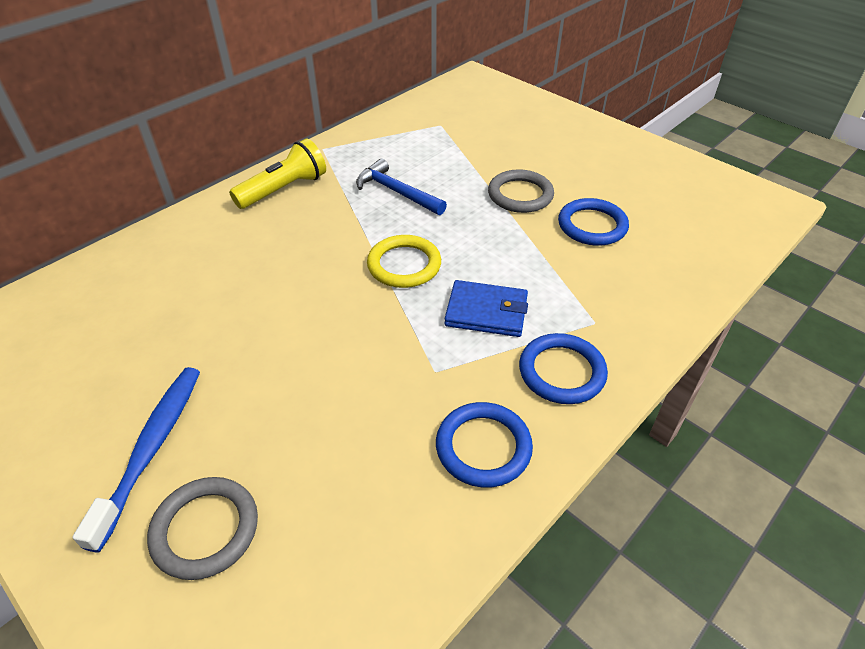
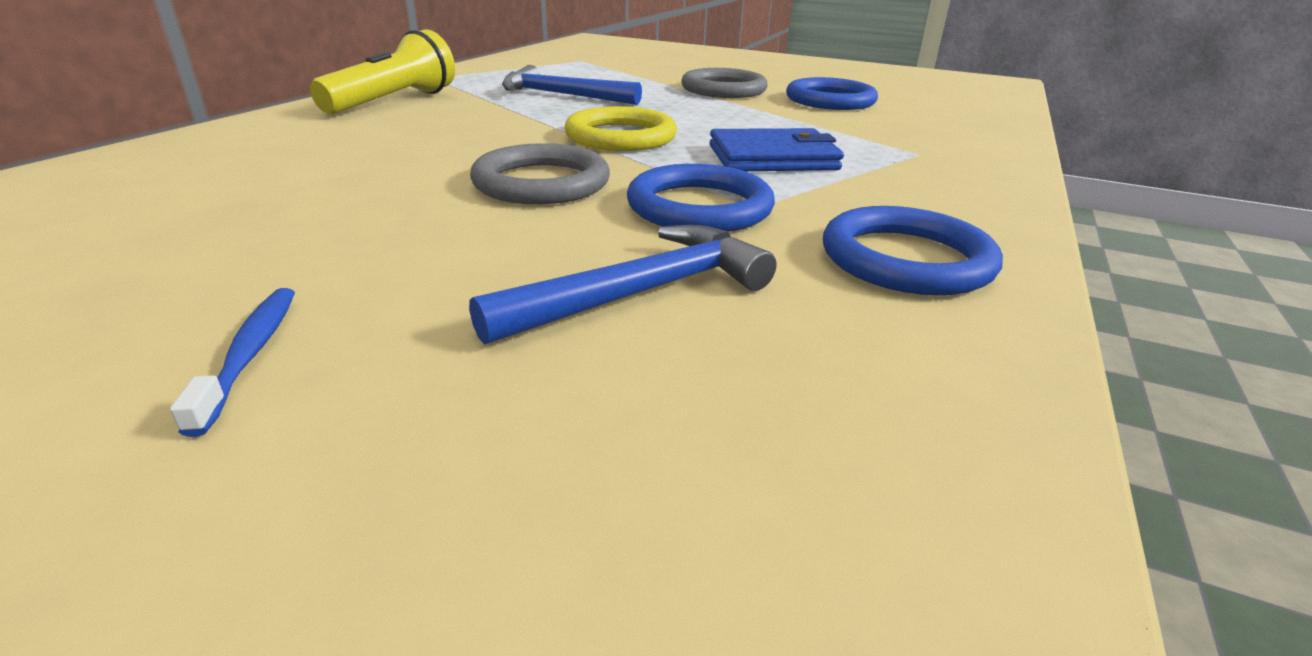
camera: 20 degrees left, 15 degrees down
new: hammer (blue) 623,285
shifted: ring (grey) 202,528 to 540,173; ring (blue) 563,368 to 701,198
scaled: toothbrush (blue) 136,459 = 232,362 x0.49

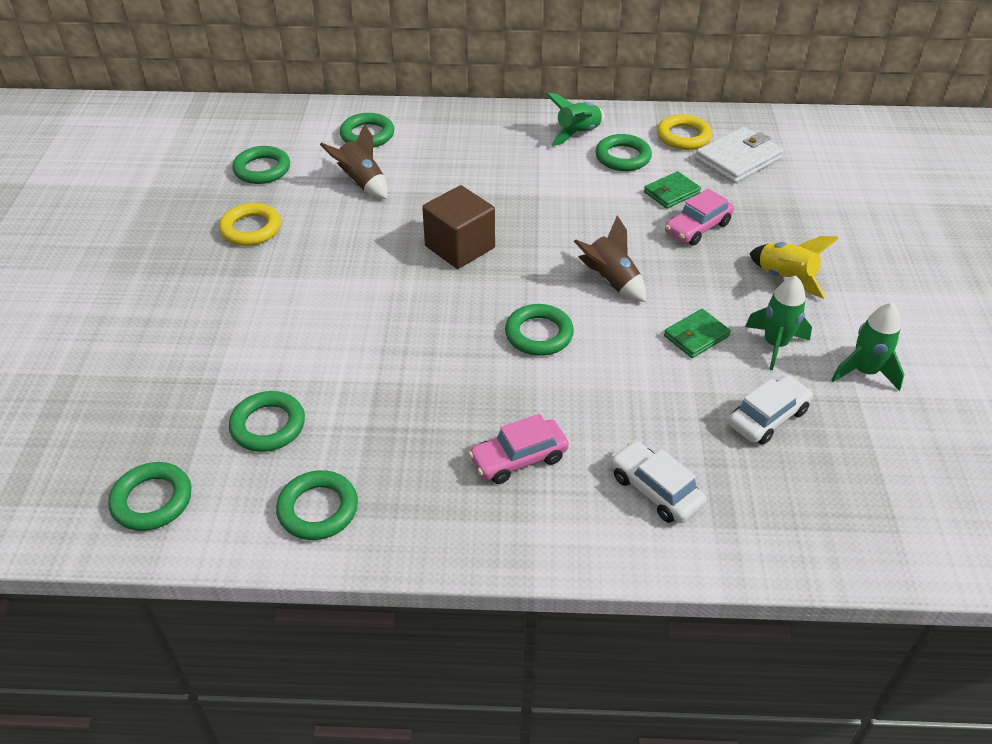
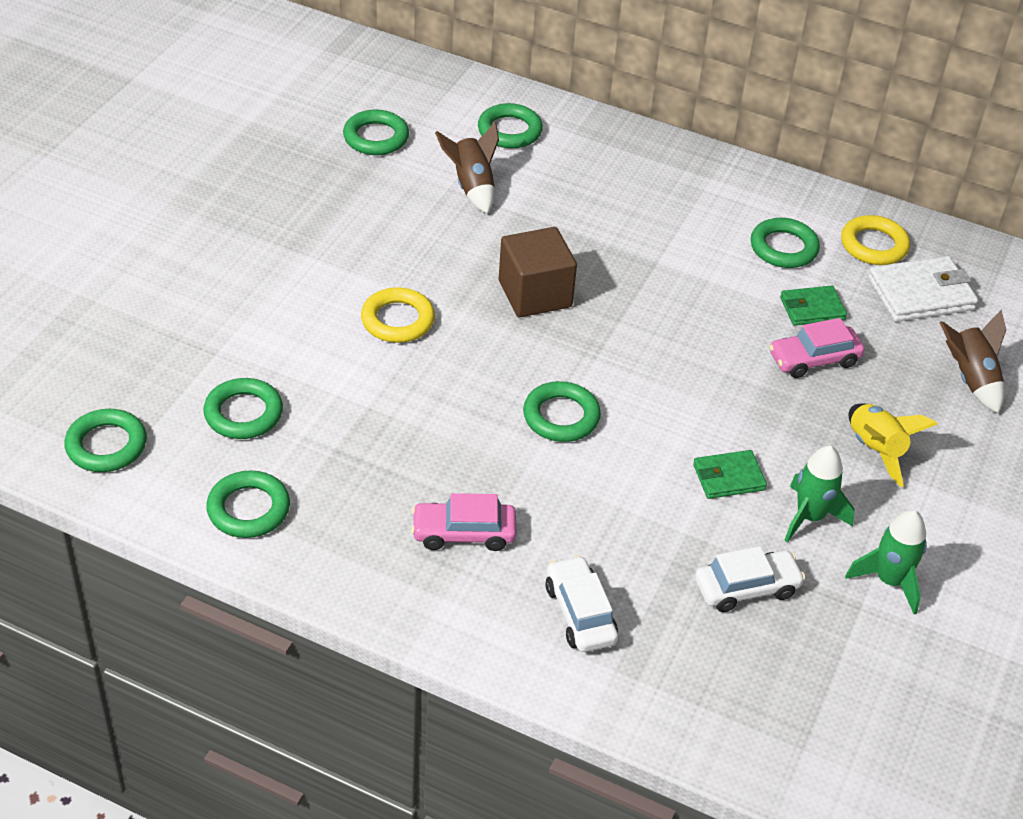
camera: 20 degrees right, 0 degrees up
gone: rocket (green) 575,119
shifted: ring (yellow) 250,224 to 398,315; rocket (brown) 609,259 to 972,362

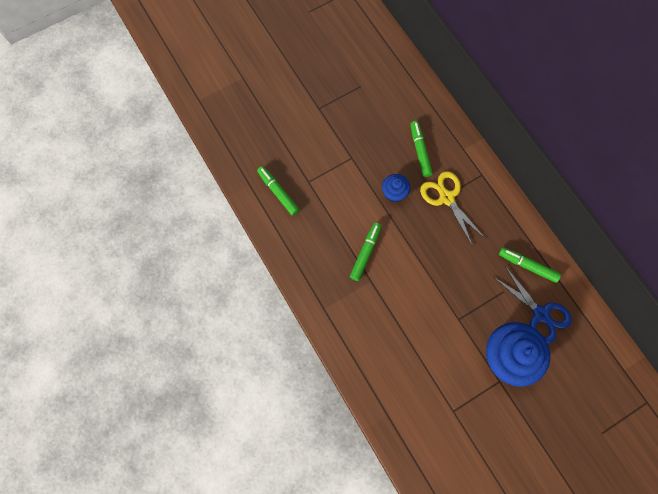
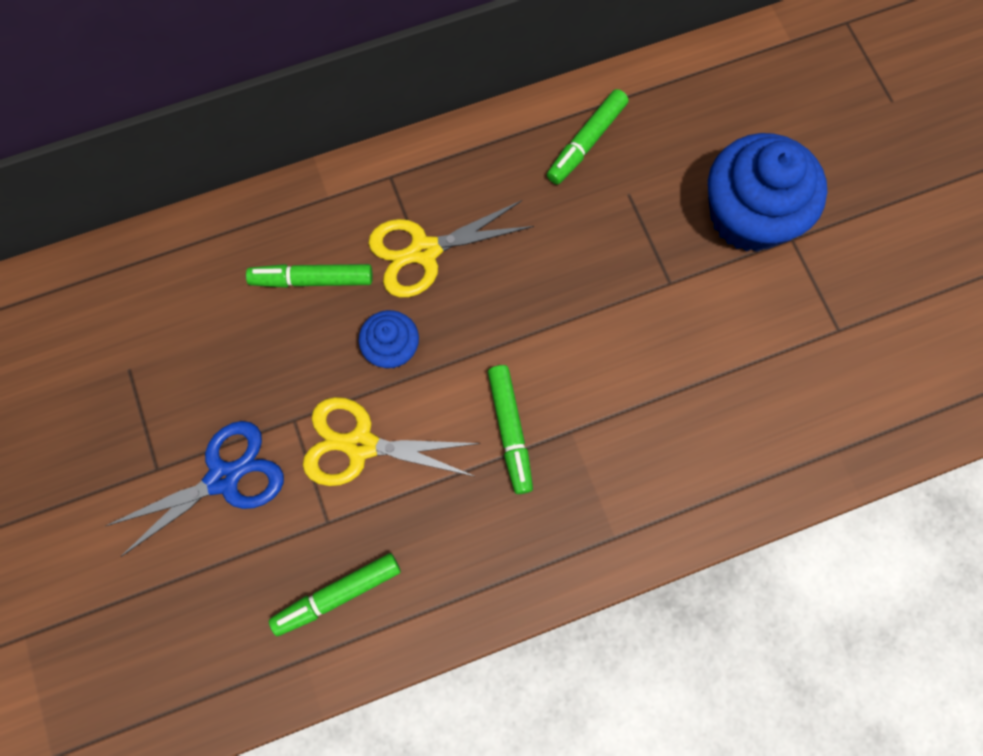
camera: 80 degrees left, 0 degrees up
new: scissors (yellow) 392,441
shifted: scissors (blue) 533,305 to 195,489
rotated: marker (green) 366,251 = 510,429 135 degrees counterclockwise

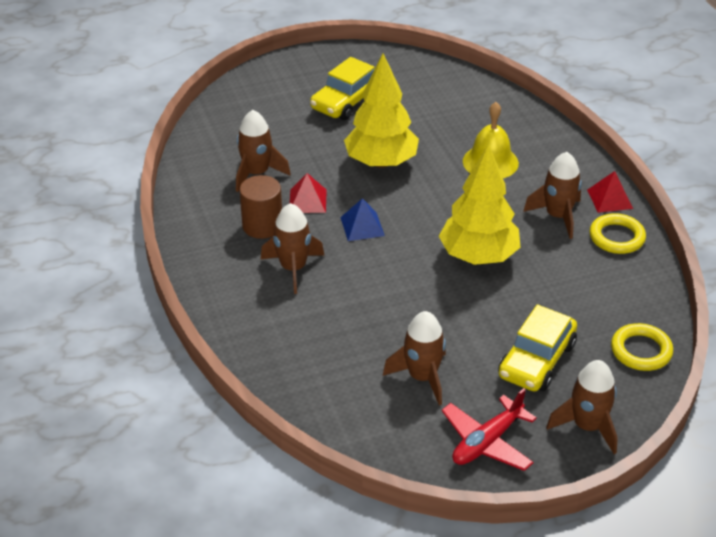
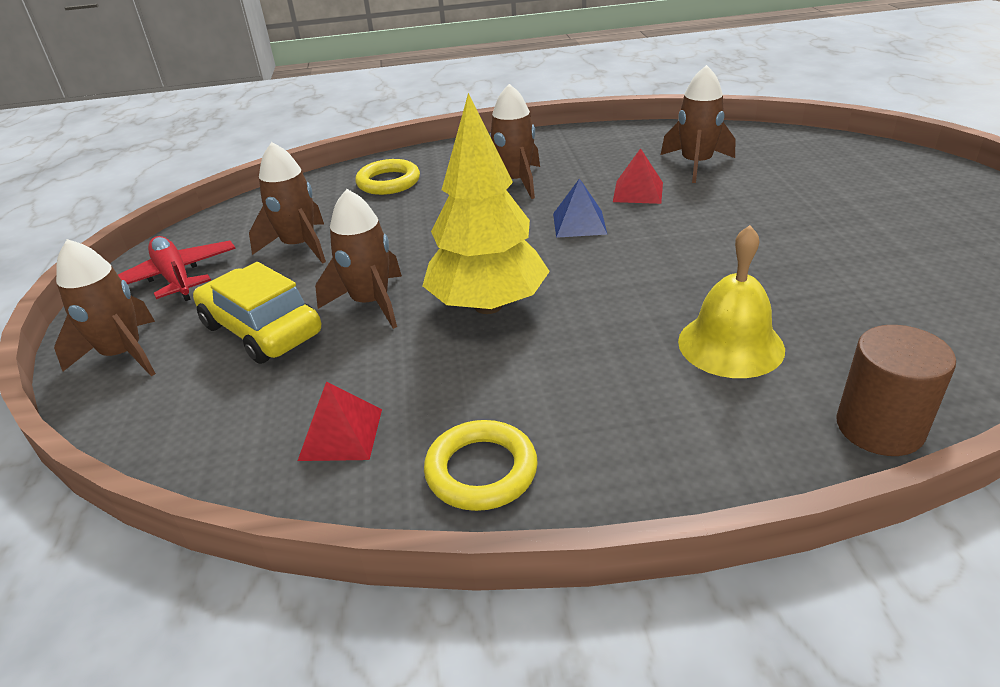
camera: 105 degrees right, 5 degrees down
gone: car (yellow) 342,88; tree (yellow) 381,110
shifted: cylinder (brown) 260,207 to 896,390; rocket (brown) 552,195 to 358,259; pyramid (red) 610,192 to 340,421; ring (yellow) 642,347 to 387,177

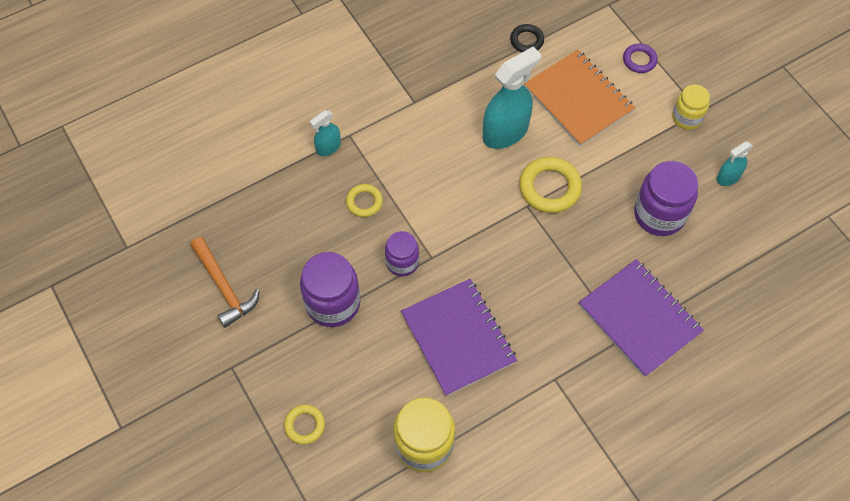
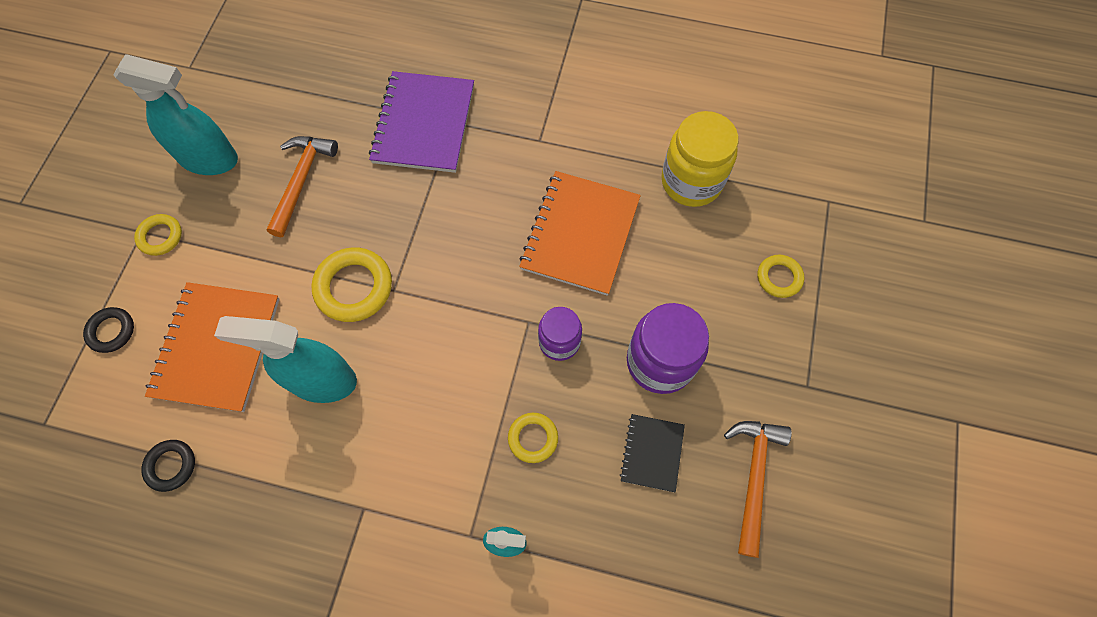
camera: 135 degrees left, 5 degrees up
new: notebook (black) 652,453
swapped: jar (purple) 666,198 to hammer (orange) 302,186; jar (yellow) 691,107 to ring (yellow) 158,235
repainted: notebook (purple) 459,337 to notebook (orange) 580,233; ring (purple) 640,58 to ring (black) 108,330
scaled: spray bottle (turquoise) 734,163 = 175,114 x1.92

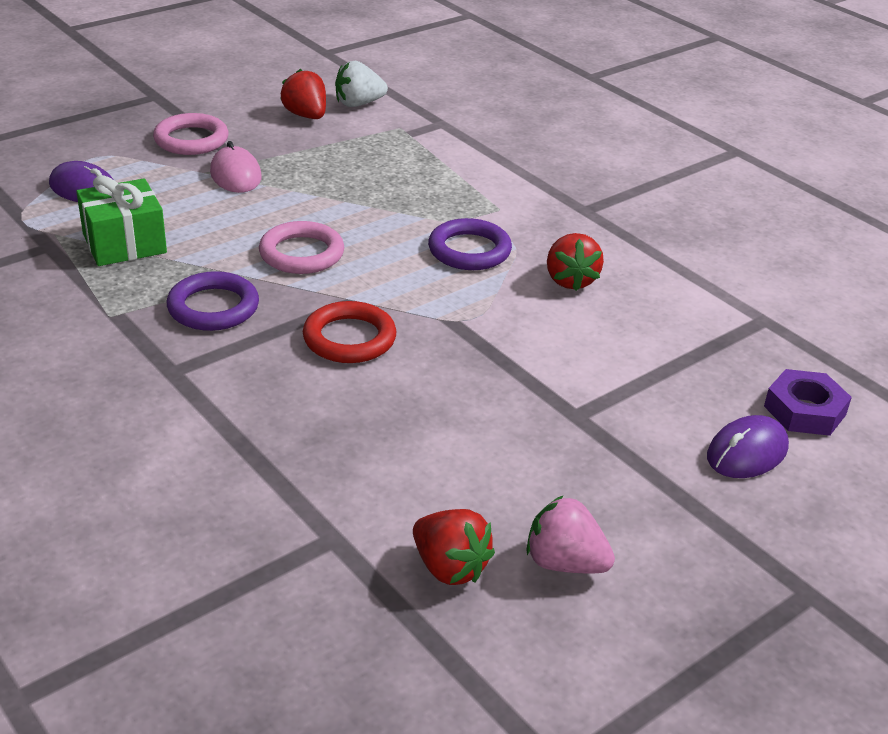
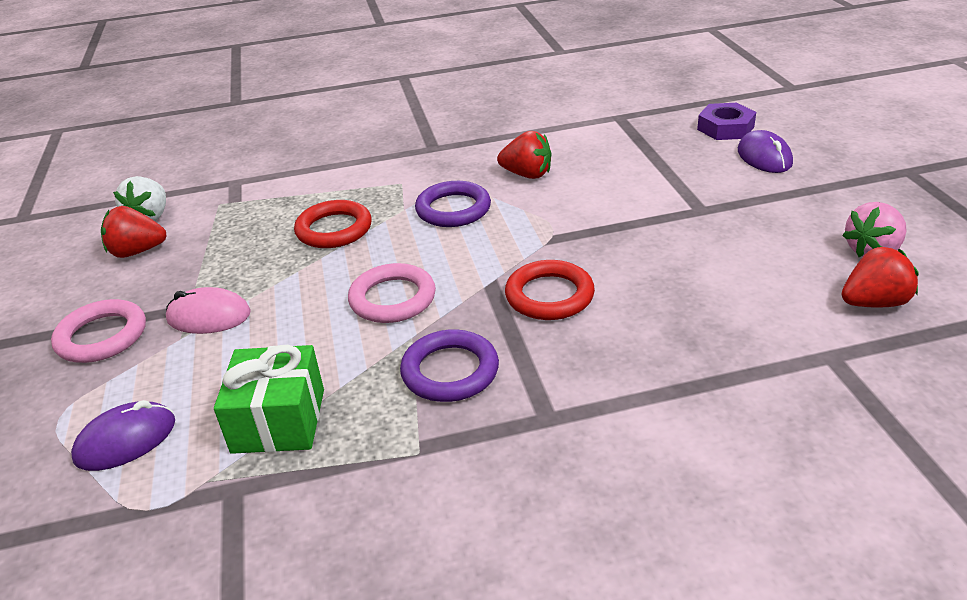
camera: 60 degrees left, 0 degrees up
new: ring (red) 333,224

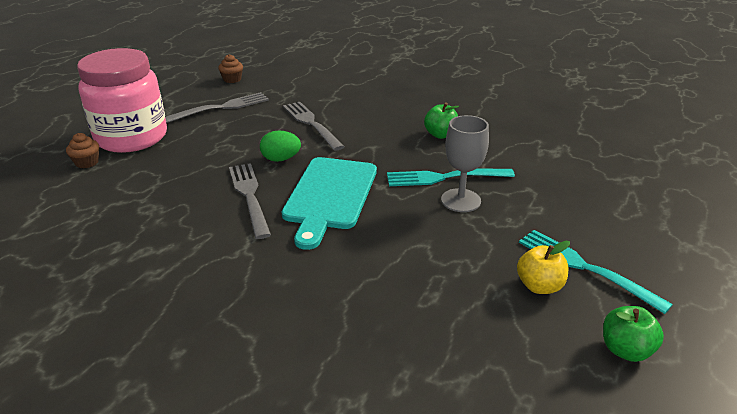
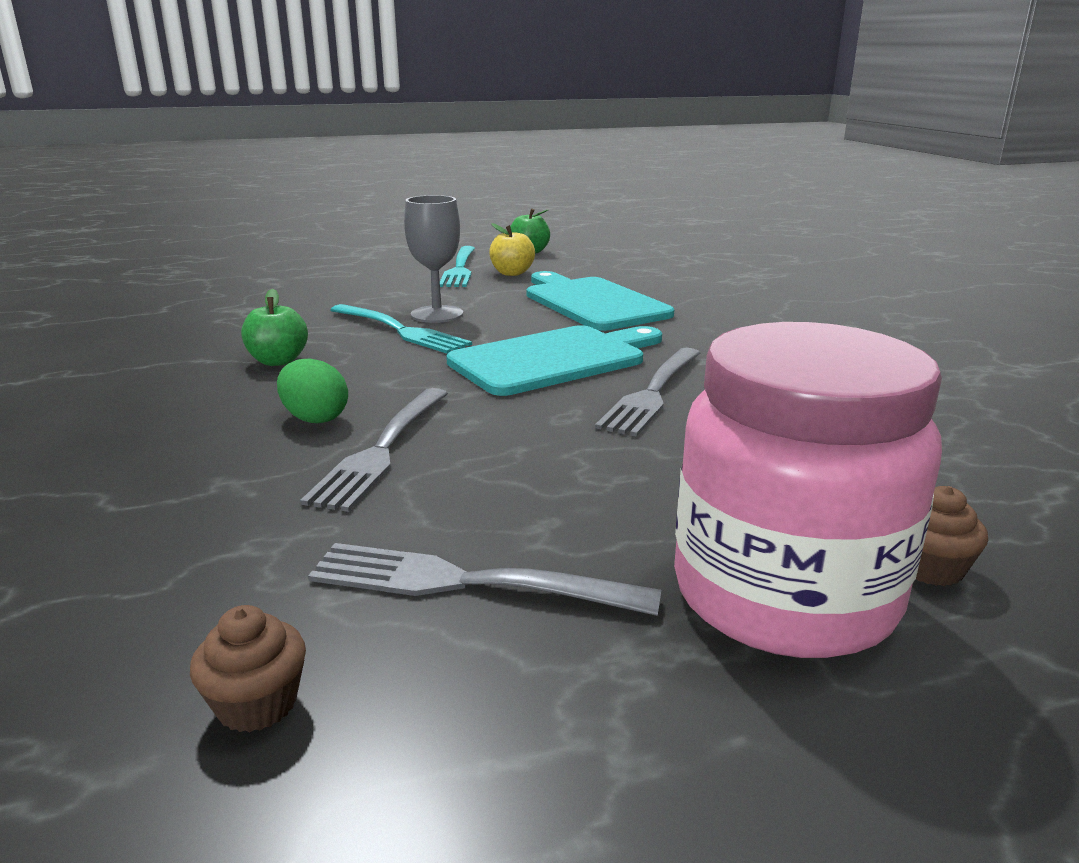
camera: 135 degrees left, 10 degrees down
new: cutting board (turquoise) 600,301
shifted: egg (green) 280,146 to 312,391

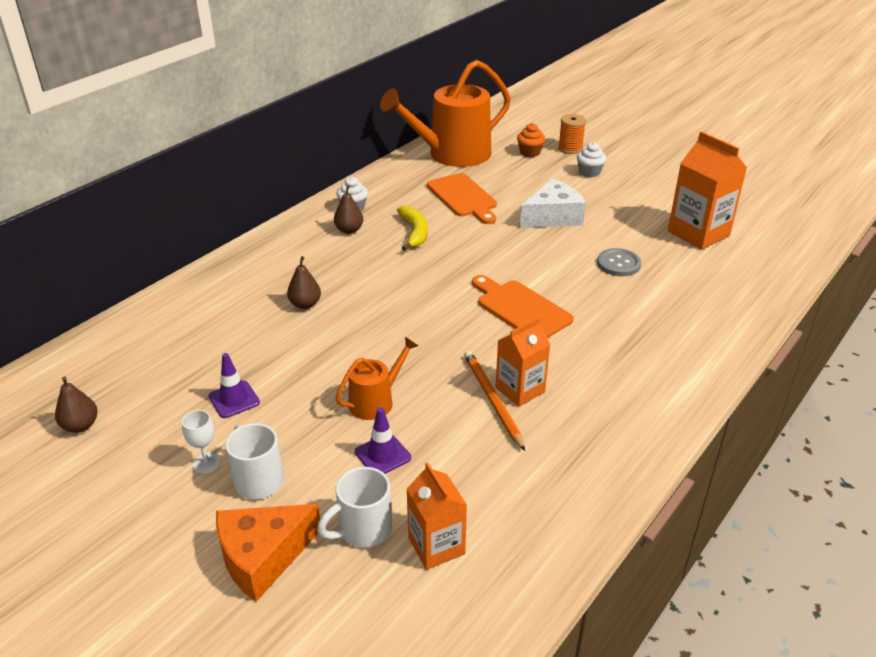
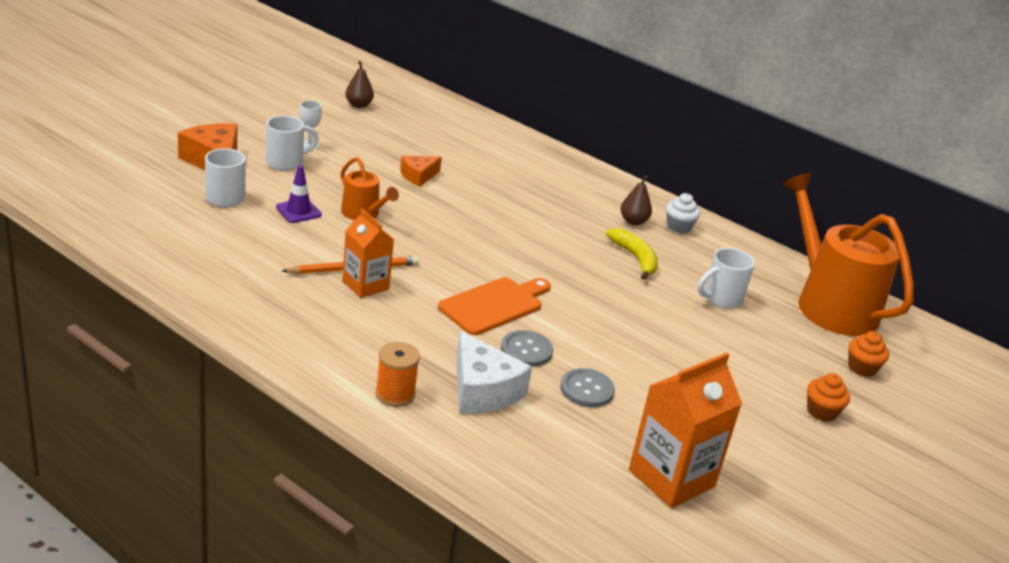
camera: 85 degrees right, 5 degrees down
gone: traffic cone (purple) 234,385; pear (brown) 304,282; carton (orange) 437,516
new: cheese (orange) 421,171; button (grey) 527,348
shifted: cheese (white) 553,203 to 494,372; spool (orange) 572,134 to 397,374
swapped: cutting board (orange) 462,198 to mug (white) 726,278
repainted: cupcake (white) 591,159 to cupcake (orange) 828,397
rotated: banana (yellow) 412,228 = 632,254 105 degrees counterclockwise

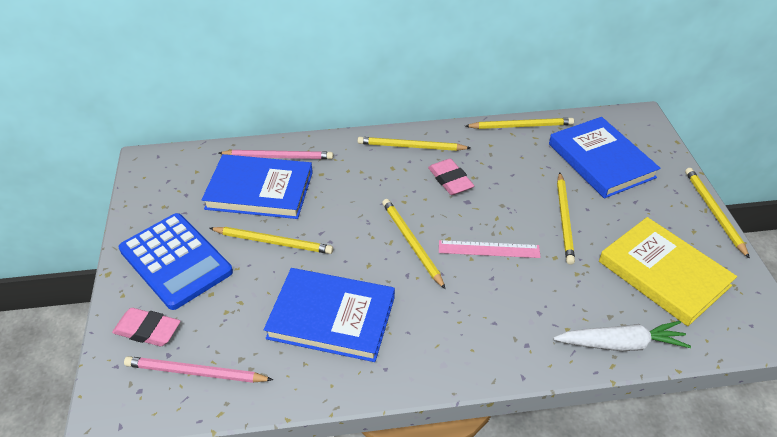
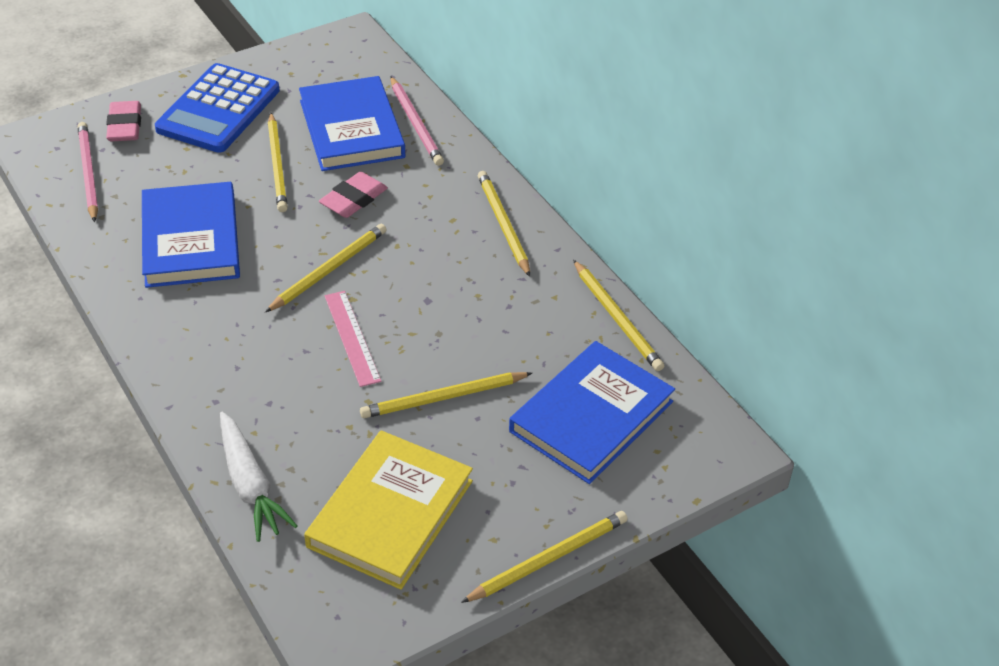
camera: 65 degrees right, 0 degrees up
shifted: eraser (pink) 451,177 to 353,195

